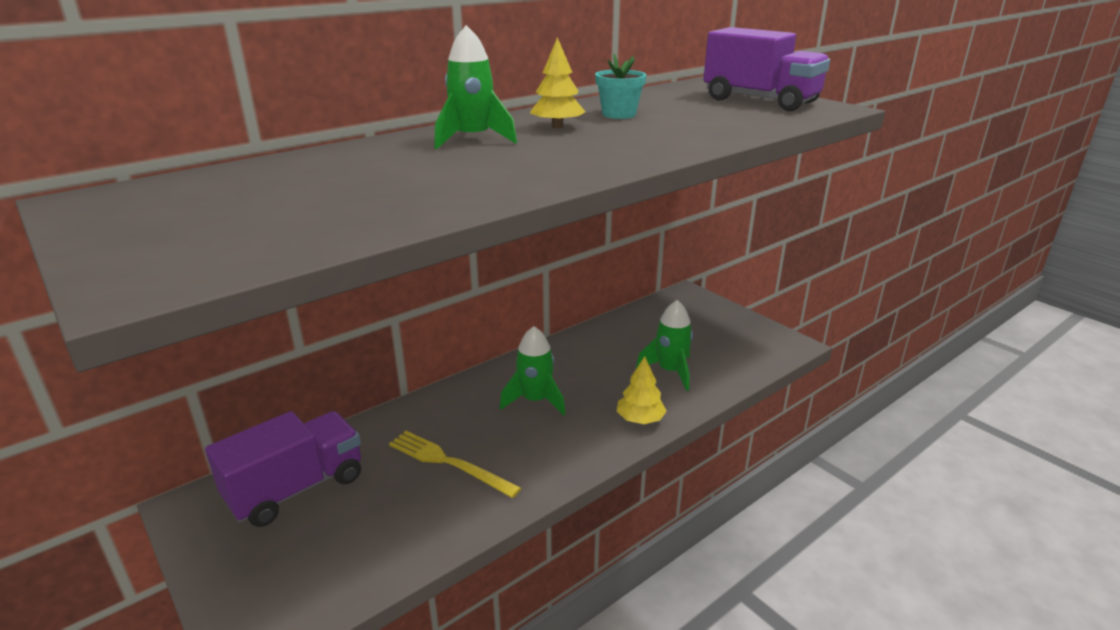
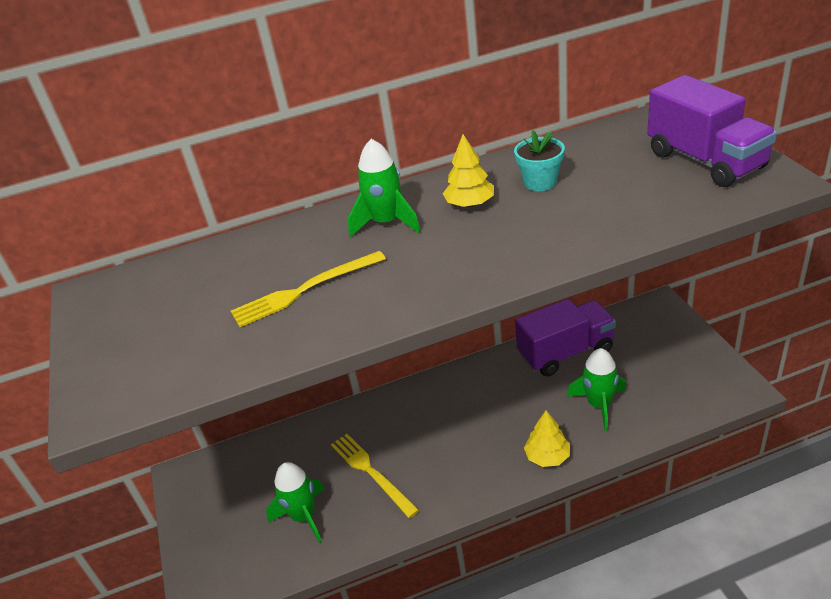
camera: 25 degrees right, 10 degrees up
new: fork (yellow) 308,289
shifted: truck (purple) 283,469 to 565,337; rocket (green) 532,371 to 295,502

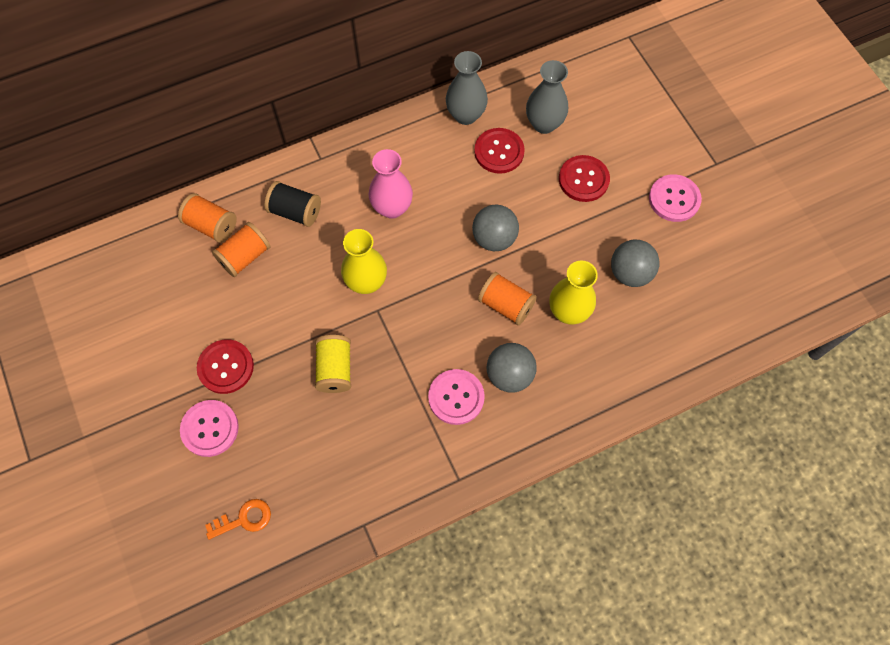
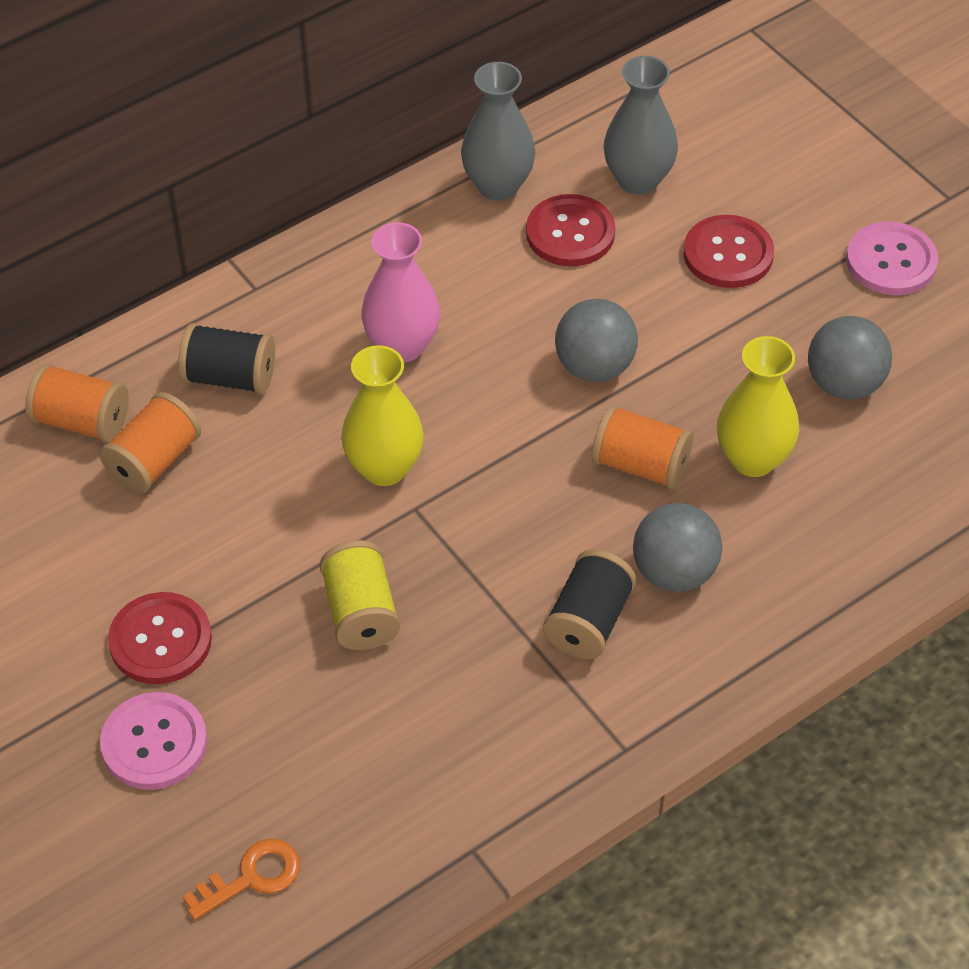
camera: 10 degrees left, 15 degrees down
swapped: button (pink) 456,397 to spool (black) 589,604

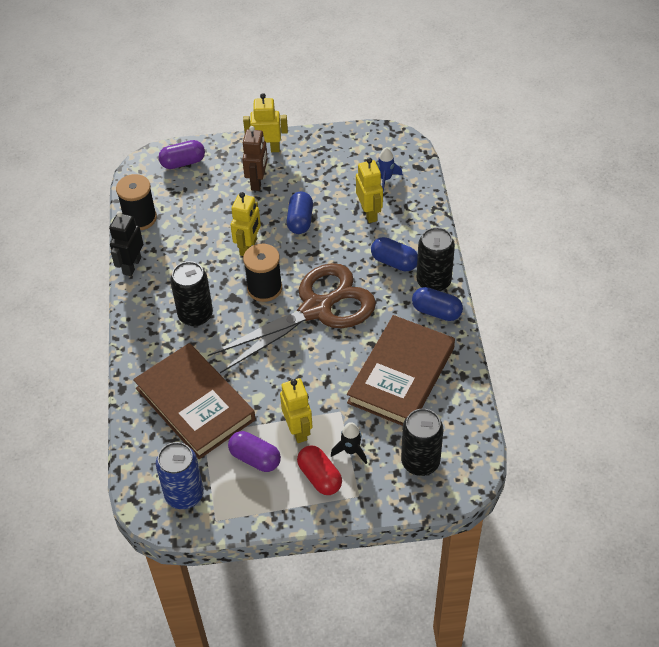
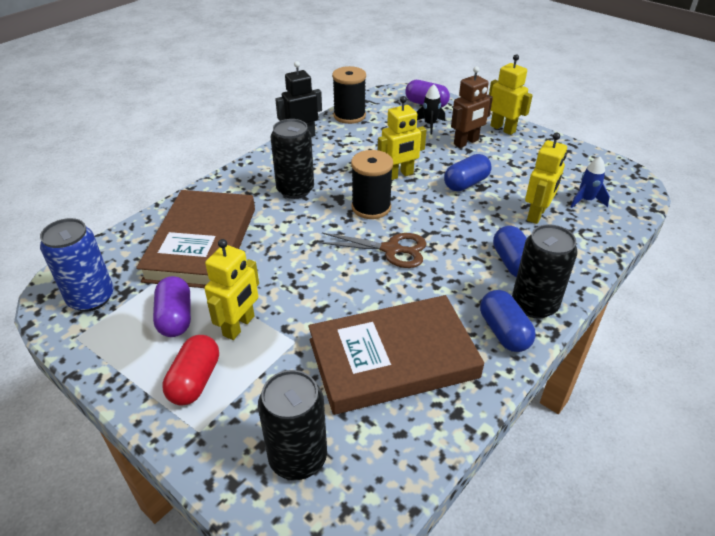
camera: 45 degrees right, 10 degrees down
shifted: rocket (black) 349,443 to 431,109
scaled: scissors (brown) 292,318 = 372,250 x0.51

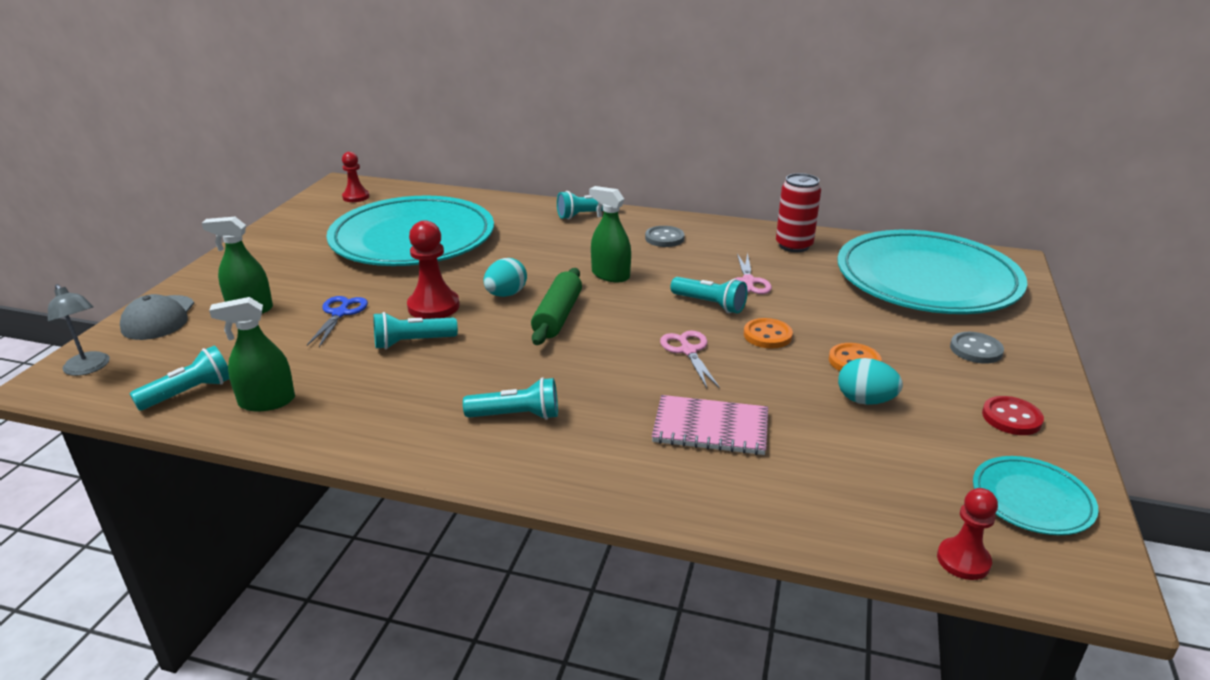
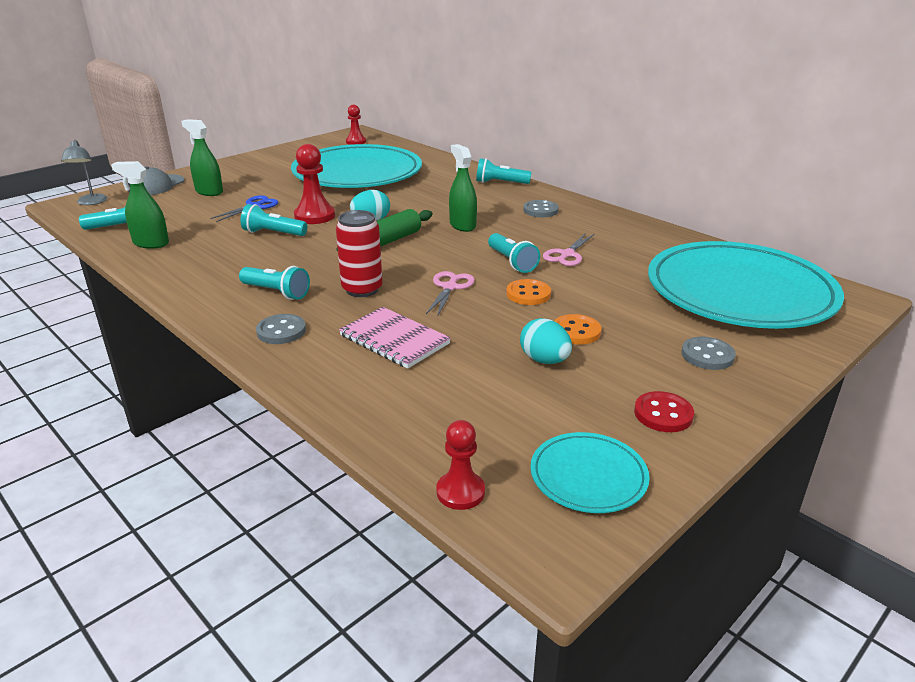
camera: 30 degrees right, 0 degrees up
new: button (grey) 281,329
shifted: can (red) 798,212 to 359,253

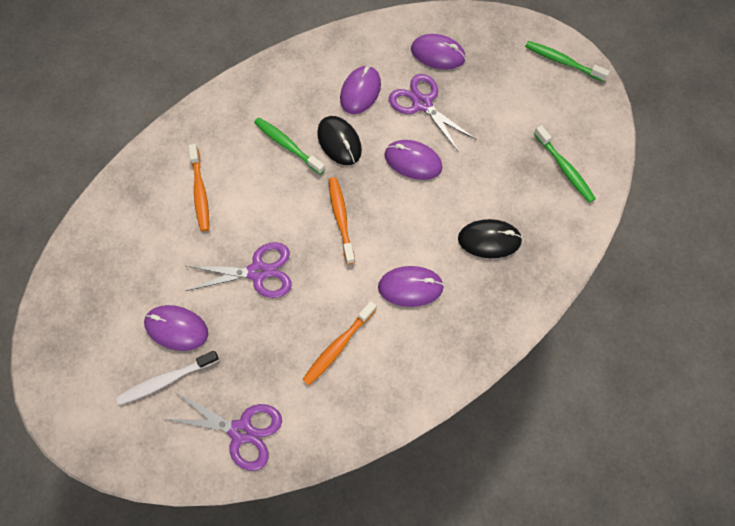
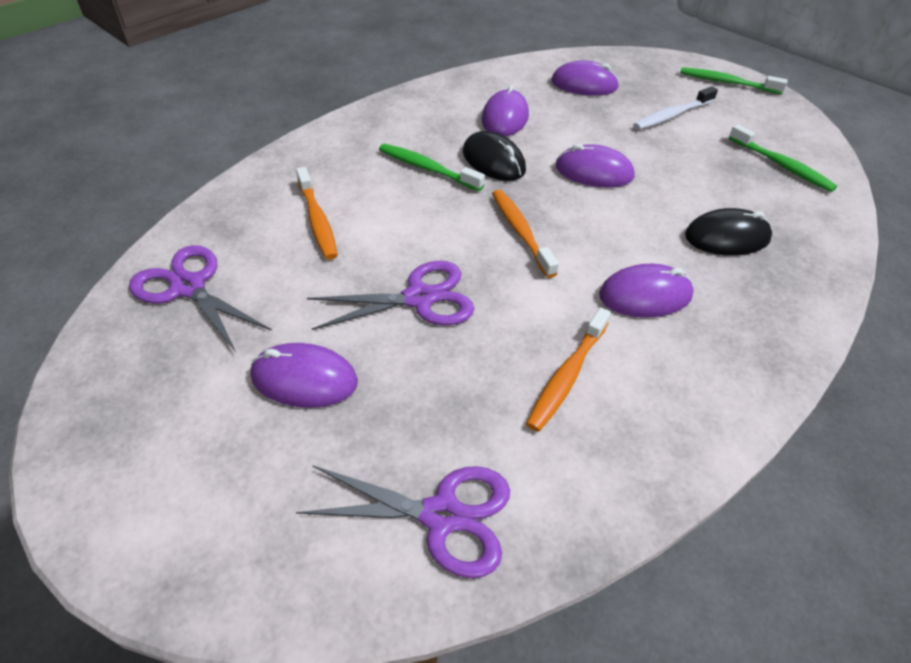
camera: 10 degrees left, 20 degrees down
shifted: toothbrush (white) 167,378 to 676,108; scissors (purple) 432,113 to 200,298

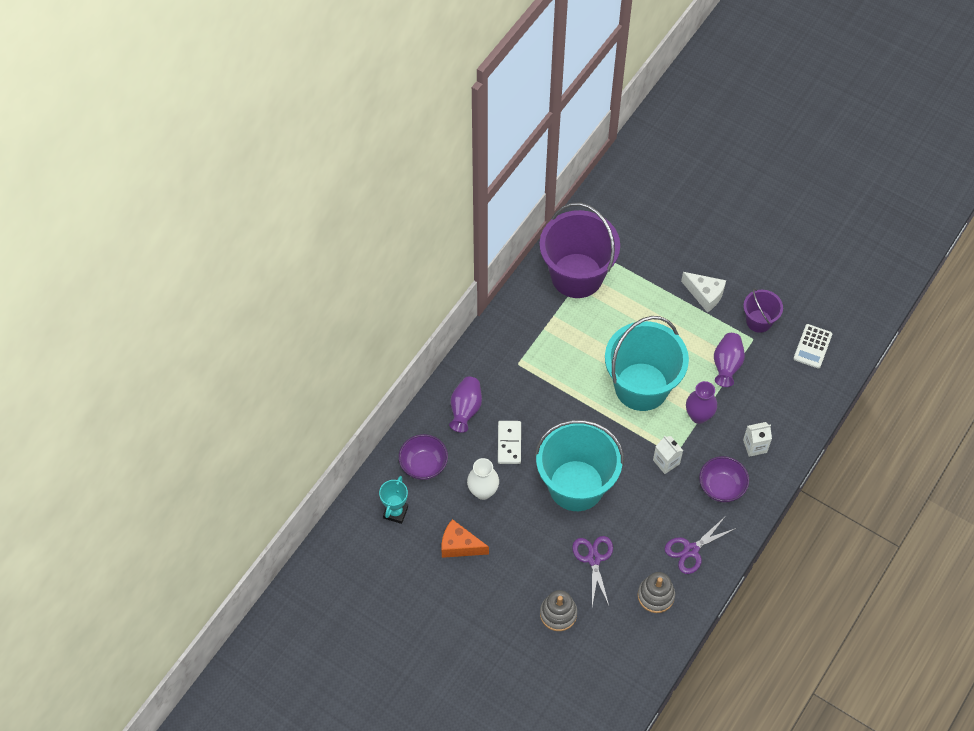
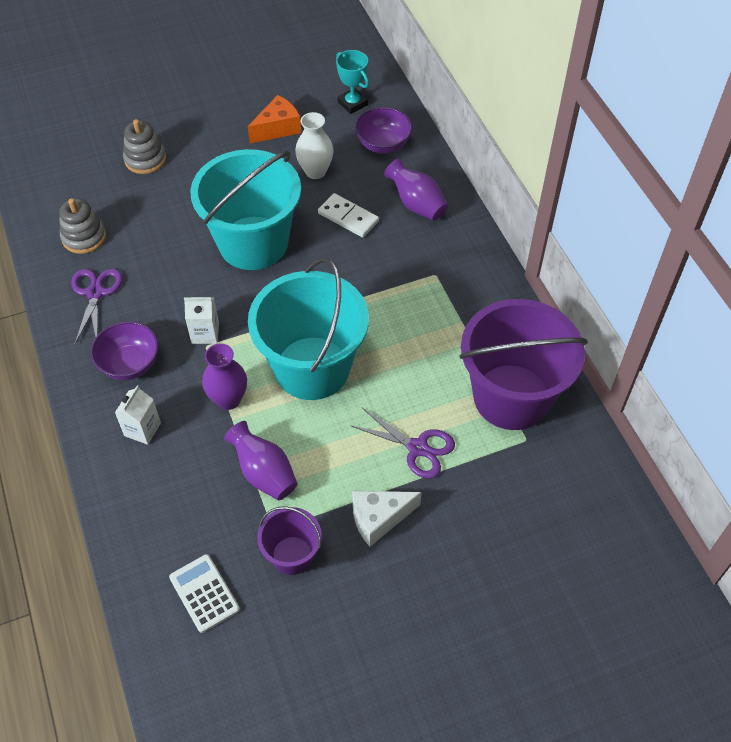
camera: 125 degrees right, 5 degrees down
shifted: scissors (purple) 592,571 to 402,443

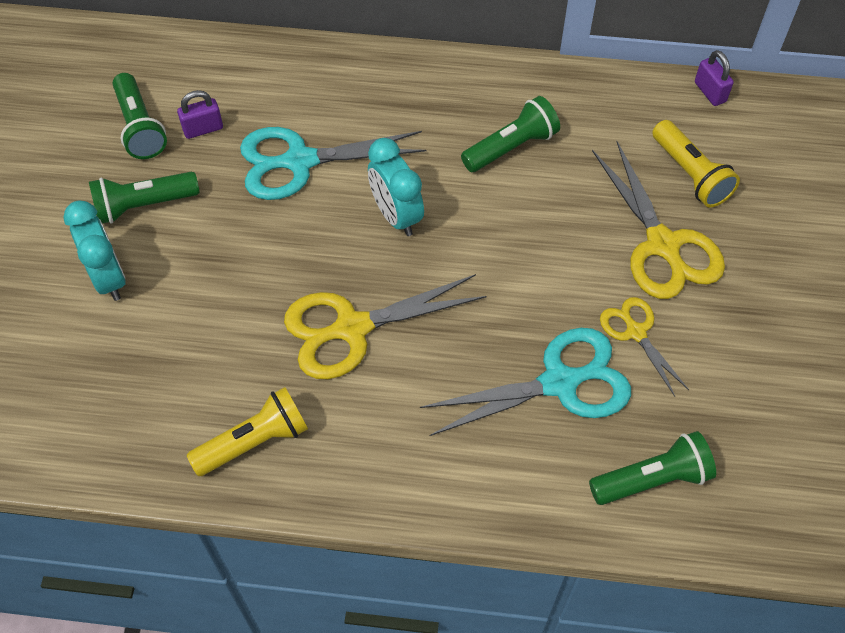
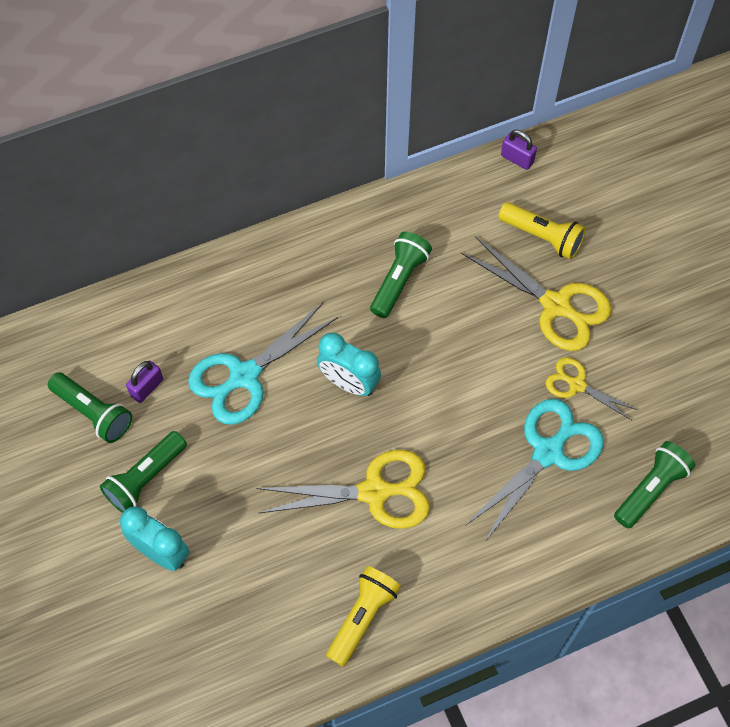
camera: 30 degrees left, 5 degrees up
rotated: scissors (yellow) 385,326 = 343,489 135 degrees counterclockwise

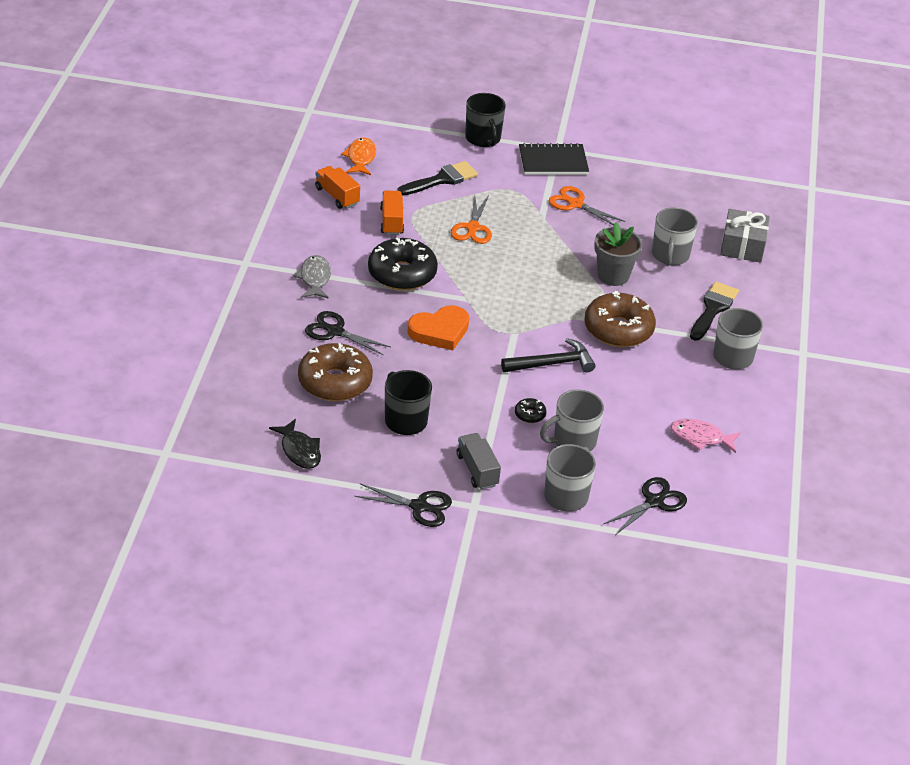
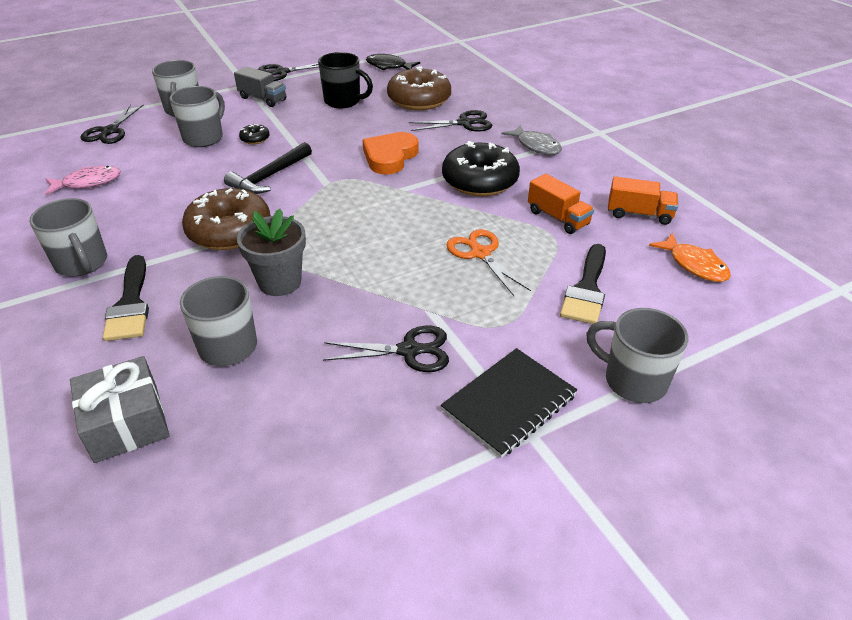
camera: 145 degrees right, 0 degrees up
repainted: mug (black) 485,120 to mug (grey) 637,355; scissors (orange) 587,205 to scissors (black) 386,349

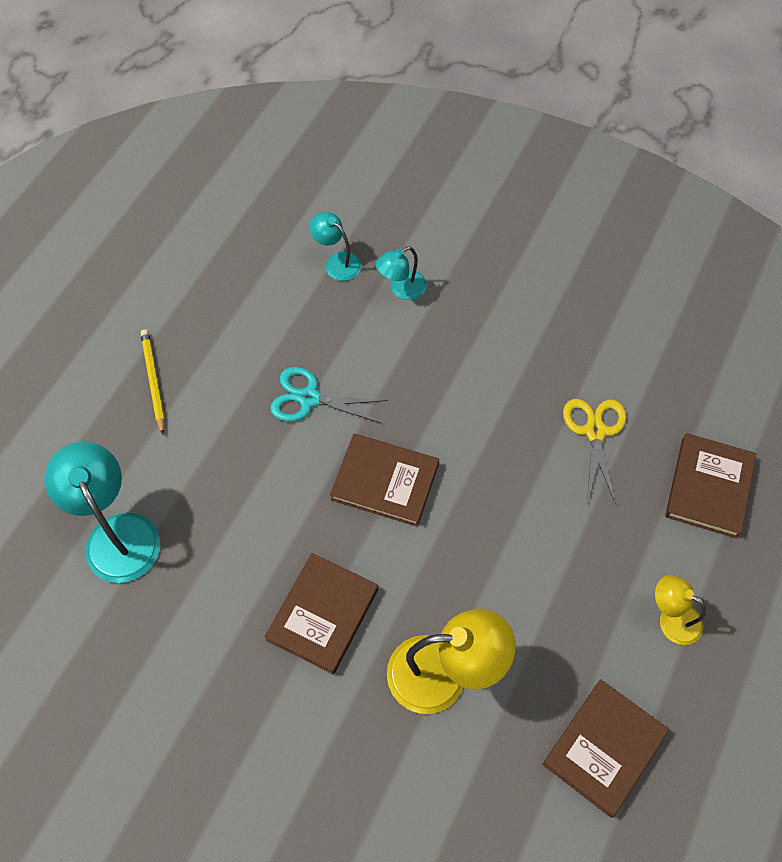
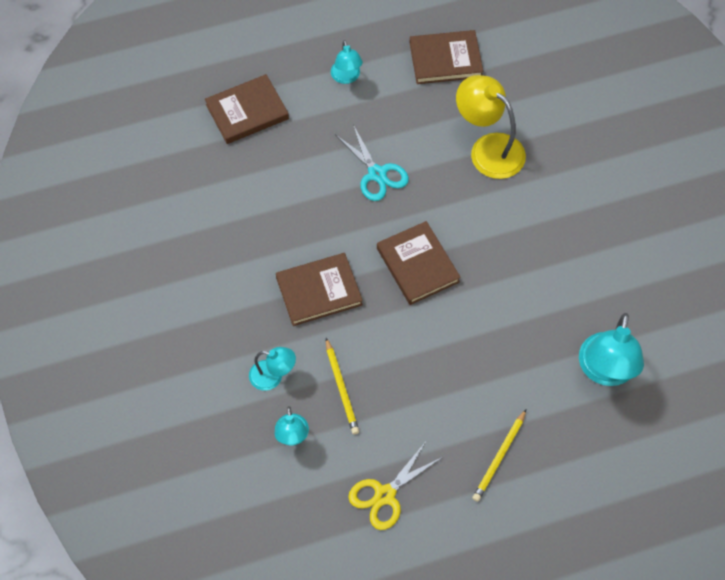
camera: 135 degrees left, 0 degrees up
new: pencil (yellow) 342,386
shifted: book (brown) 321,613 to 319,289; scissors (turquoise) 329,395 to 372,163; scissors (yellow) 595,451 to 395,486
repainted: lamp (yellow) 680,610 to lamp (turquoise) 347,62

